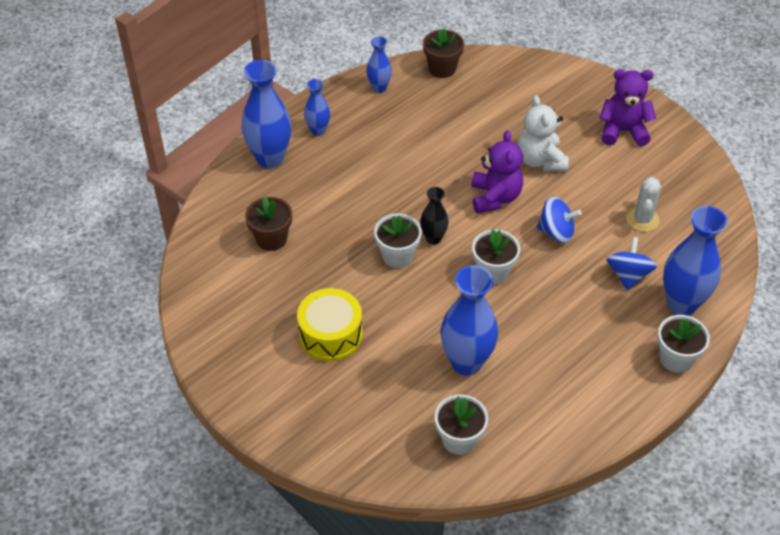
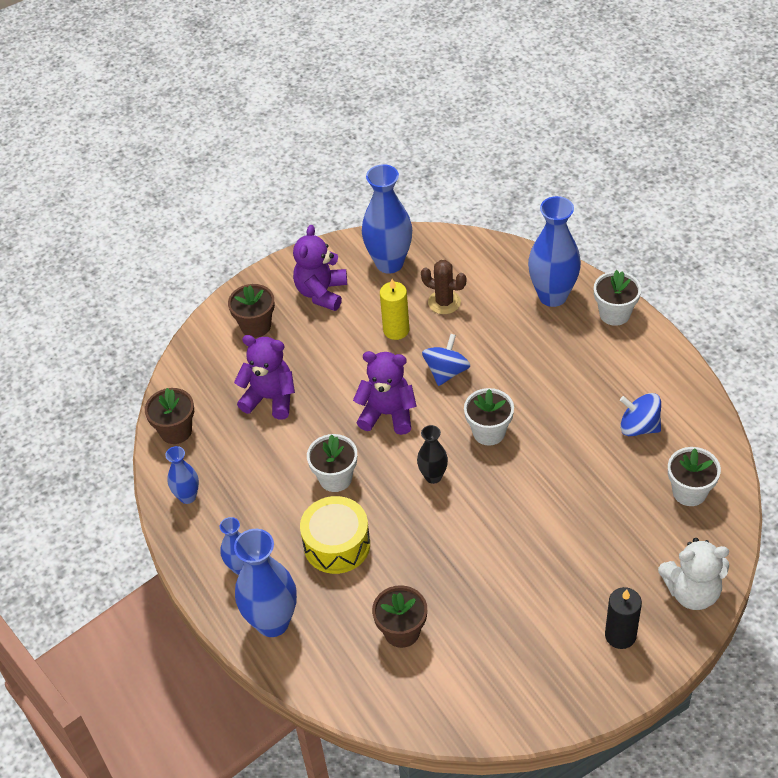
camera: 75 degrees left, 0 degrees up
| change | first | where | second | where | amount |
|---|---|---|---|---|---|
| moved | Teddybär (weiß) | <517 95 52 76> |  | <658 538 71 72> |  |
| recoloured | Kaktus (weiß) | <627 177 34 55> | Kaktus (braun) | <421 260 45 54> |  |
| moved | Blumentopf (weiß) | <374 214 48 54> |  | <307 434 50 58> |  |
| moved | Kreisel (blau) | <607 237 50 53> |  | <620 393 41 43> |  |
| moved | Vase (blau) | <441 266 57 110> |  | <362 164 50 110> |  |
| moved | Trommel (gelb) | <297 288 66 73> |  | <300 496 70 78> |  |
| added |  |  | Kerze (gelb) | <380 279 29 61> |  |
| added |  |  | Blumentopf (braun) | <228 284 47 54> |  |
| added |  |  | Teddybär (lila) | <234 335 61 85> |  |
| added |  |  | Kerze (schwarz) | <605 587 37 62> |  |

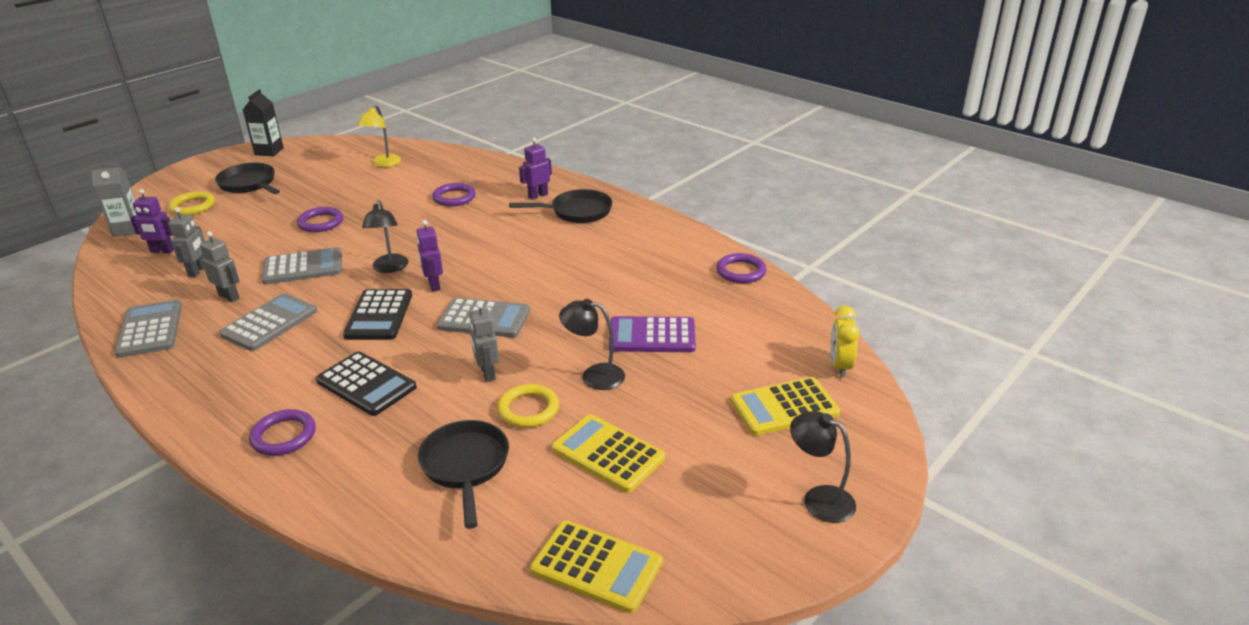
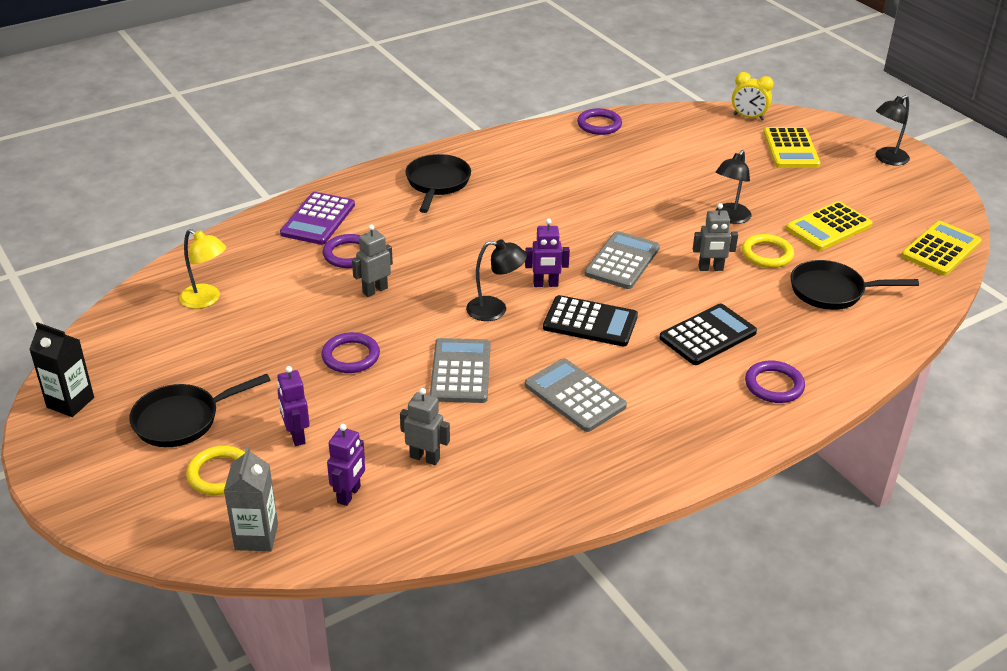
camera: 75 degrees left, 5 degrees up
| change | first | where | second | where | amount |
|---|---|---|---|---|---|
| moved | Roboter (lila) | <519 138 33 62> |  | <277 366 33 80> |  |
| moved | Roboter (grau) | <200 231 40 71> |  | <352 224 41 73> |  |
| removed | Taschenrechner (grau) | <115 300 67 58> |  |  |  |
| moved | Taschenrechner (lila) | <609 316 87 36> |  | <280 192 75 53> |  |

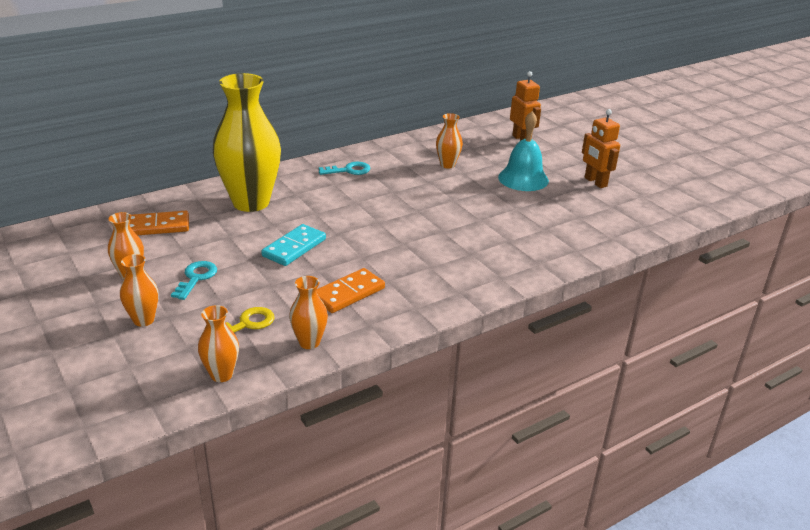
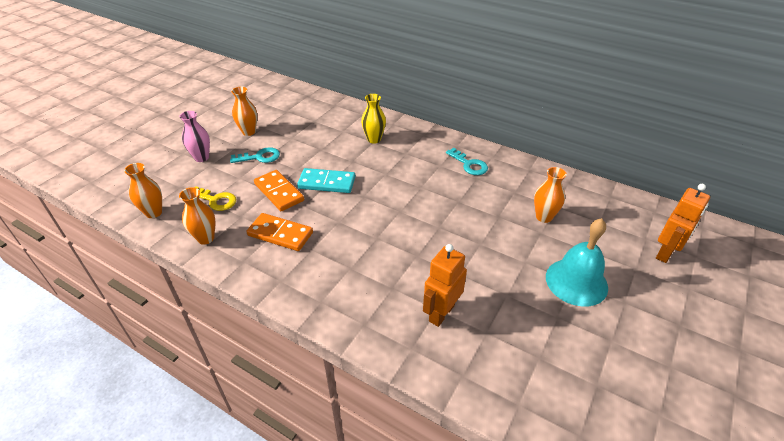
camera: 65 degrees right, 10 degrees up
| change | first | where | second | where | amount |
|---|---|---|---|---|---|
| resized | Vase (gelb) | <213 73 68 139> |  | <361 94 25 50> | x0.45 |
| moved | Roboter (orange) | <582 109 38 79> |  | <423 244 44 83> |  |
| moved | Dominostein (orange) | <130 211 59 24> |  | <254 170 50 41> |  |
| recoloured | Vase (orange) | <120 254 39 73> | Vase (rosa) | <179 111 31 51> |  |

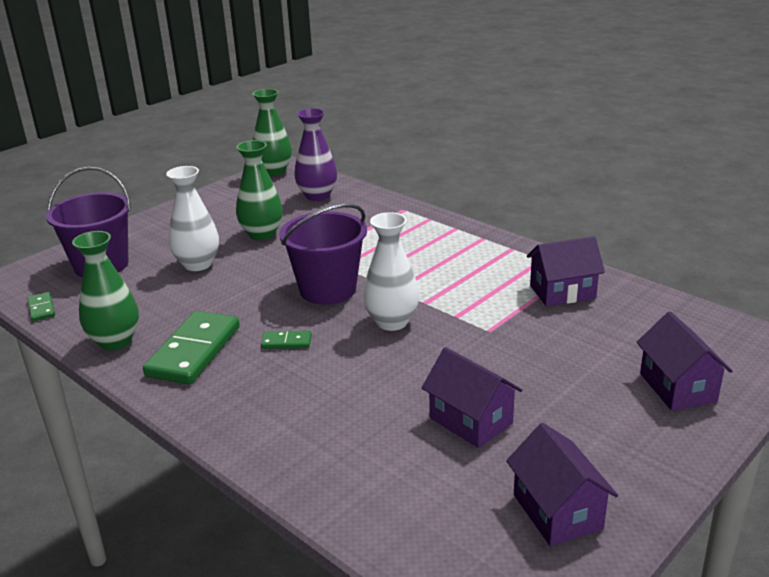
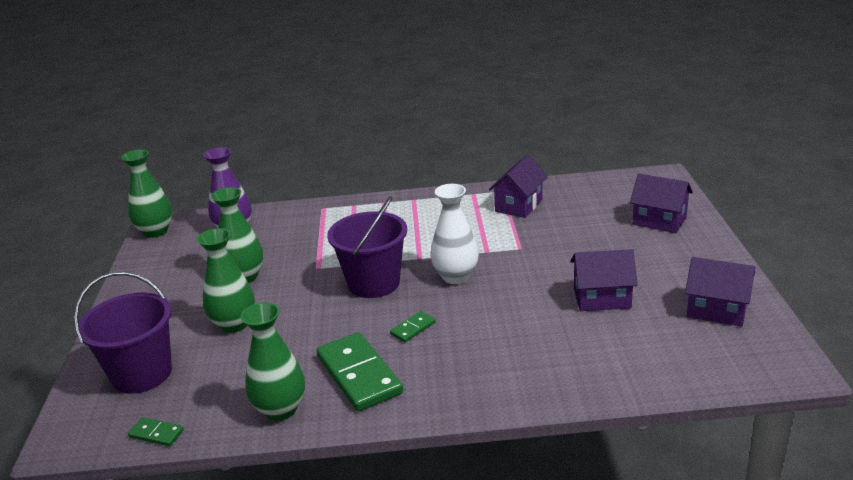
camera: 45 degrees left, 0 degrees up
| change | first | where | second | where | amount |
|---|---|---|---|---|---|
| recoloured | Vase (weiß) | <166 166 53 105> | Vase (grün) | <197 228 58 105> |  |

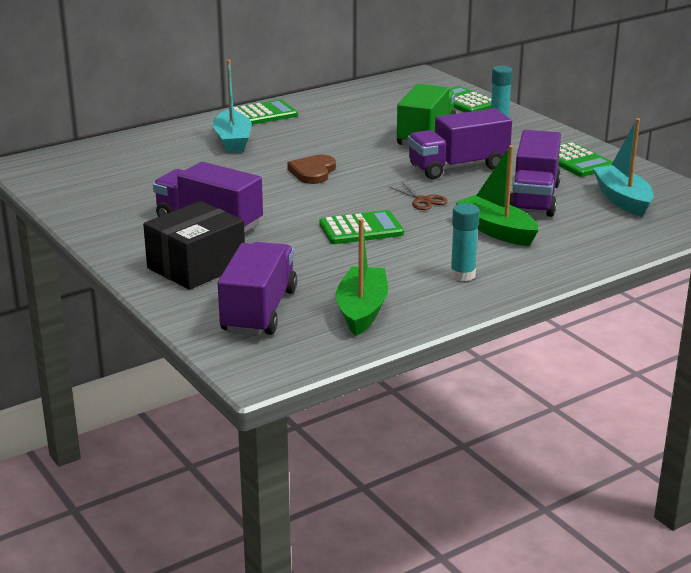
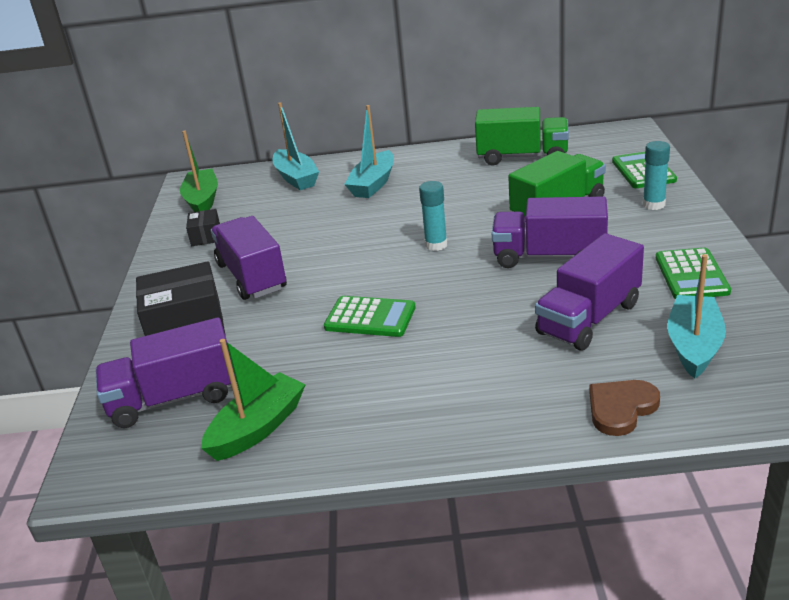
camera: 35 degrees right, 5 degrees up
| change | first | where | second | where | amount |
|---|---|---|---|---|---|
| removed | Taschenrechner (grün) | <233 100 65 25> |  |  |  |
| moved | Boot (grün) | <456 145 82 101> |  | <180 131 38 81> |  |
| moved | Herz (braun) | <287 155 49 29> |  | <589 380 71 56> |  |
| removed | Schere (braun) | <389 182 59 28> |  |  |  |
| moved | Klebestift (türkis) | <450 203 30 78> |  | <419 181 29 70> |  |
| turned | Lastwagen (lila) | <218 242 79 94> |  | <95 318 141 110> | 150 degrees counterclockwise |
| added |  |  | Boot (türkis) | <273 102 46 88> |  |
| added |  |  | Lastwagen (grün) | <475 107 94 59> |  |
| added |  |  | Schachtel (schwarz) | <186 209 34 37> |  |

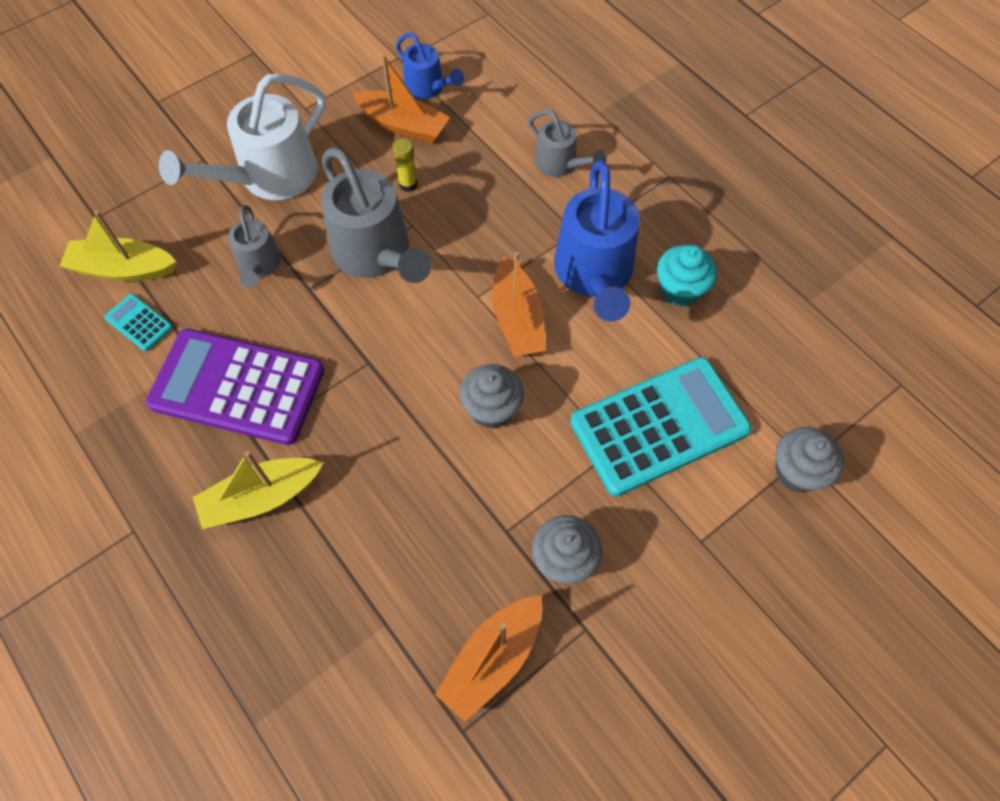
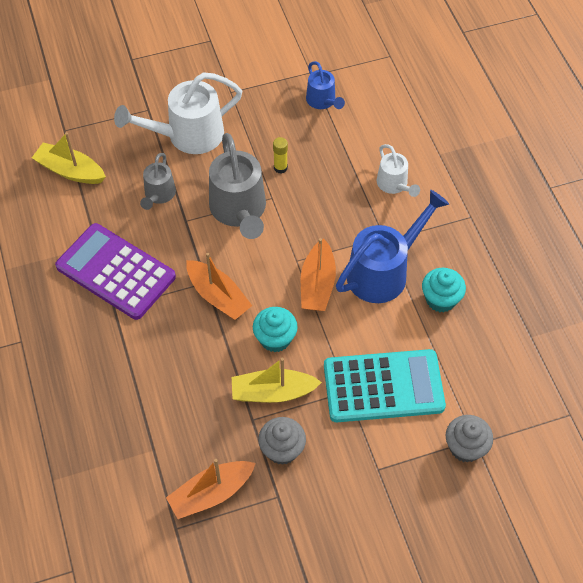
camera: 20 degrees right, 5 degrees down
| change | first | where | second | where | amount |
|---|---|---|---|---|---|
| moved | Boot (orange) | <353 54 97 89> |  | <186 253 66 67> |  |
| recoloured | Gießkanne (grau) | <528 110 79 67> | Gießkanne (weiß) | <377 144 43 53> |  |
| turned | Gießkanne (blau) | <554 160 86 162> |  | <336 190 113 113> | 150 degrees counterclockwise |
| removed | Taschenrechner (türkis) | <104 294 69 57> |  |  |  |
| recoloured | Muffin (grau) | <460 364 64 64> | Muffin (türkis) | <253 307 45 45> |  |
| moved | Boot (gelb) | <193 451 130 78> |  | <232 358 90 45> |  |

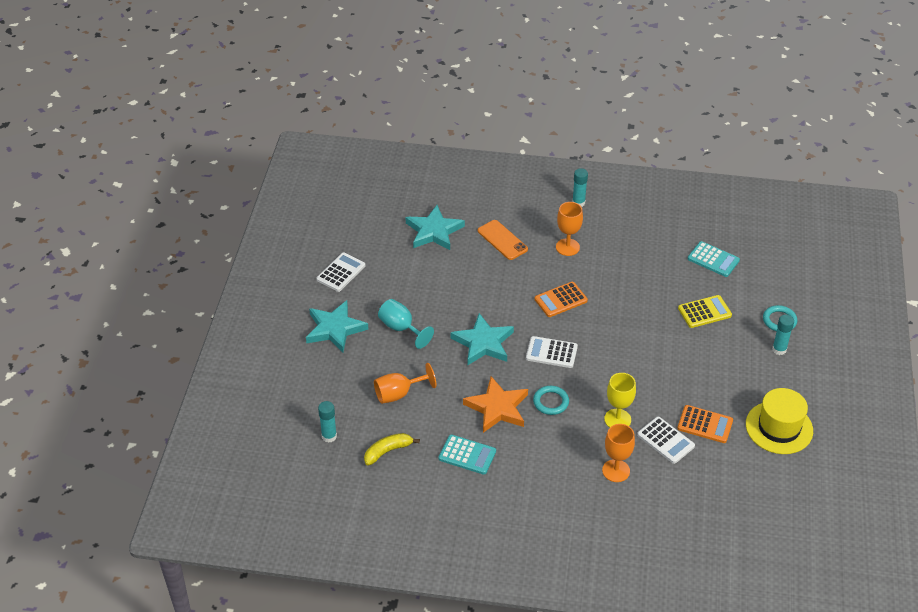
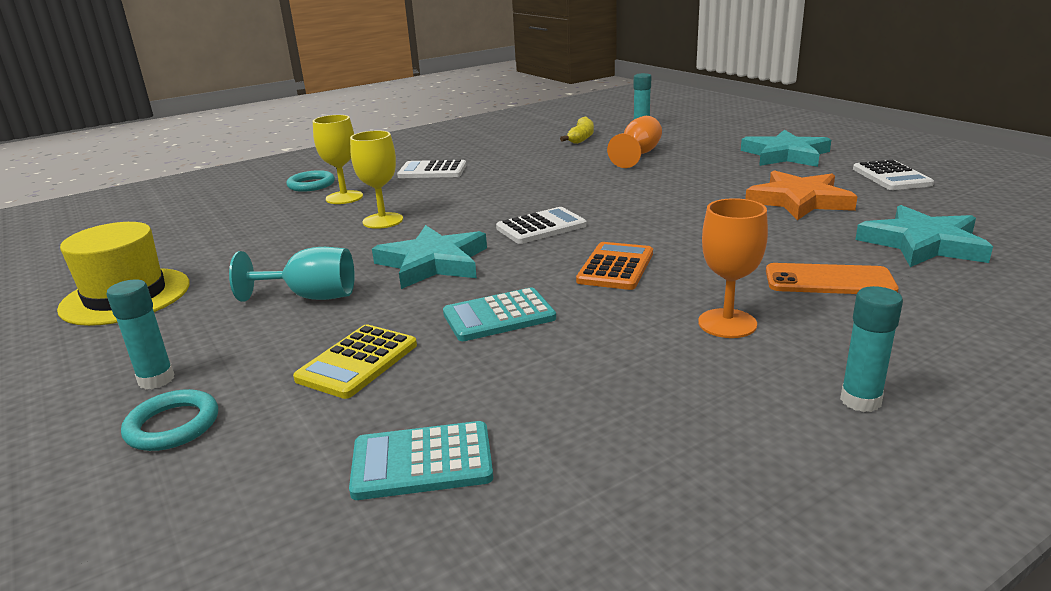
camera: 140 degrees right, 20 degrees down
| change | first | where | second | where | amount |
|---|---|---|---|---|---|
| moved | Kelch (türkis) | <378 299 56 50> |  | <229 247 126 55> |  |
| moved | Stern (türkis) | <450 313 64 53> |  | <372 225 115 64> |  |
| moved | Stern (orange) | <463 376 65 57> |  | <745 170 113 50> |  |
| moved | Ring (türkis) | <533 386 36 29> |  | <286 170 49 22> |  |
| removed | Taschenrechner (orange) | <677 405 56 38> |  |  |  |
| moved | Taschenrechner (weiß) | <637 417 58 47> |  | <397 159 69 19> |  |
| recoloured | Kelch (orange) | <602 424 33 58> | Kelch (gelb) | <313 115 50 89> |  |
| moved | Taschenrechner (türkis) | <438 435 58 39> |  | <443 288 113 53> |  |

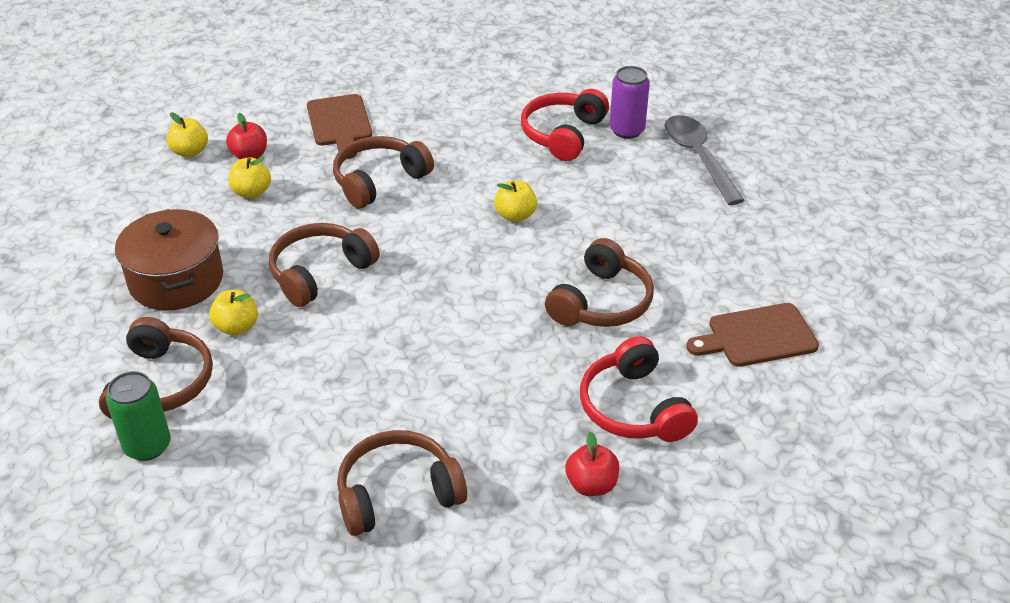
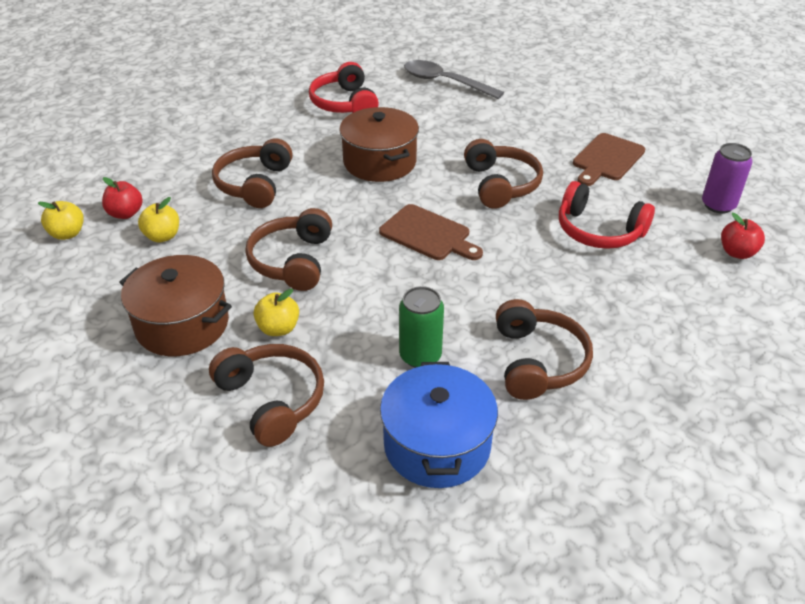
camera: 40 degrees left, 0 degrees up
| change | first | where | second | where | amount |
|---|---|---|---|---|---|
| moved | Dose (lila) | <610 66 40 73> |  | <702 143 51 71> |  |
| moved | Schneidebrett (braun) | <307 94 65 65> |  | <379 204 104 56> |  |
| replaced | Apfel (gelb) | <494 181 43 41> | Kochtopf (braun) | <339 107 80 75> |  |
| moved | Dose (grün) | <106 371 65 90> |  | <399 286 45 82> |  |
| turned | Kopfhörer (braun) | <337 430 130 106> |  | <496 299 97 101> | 150 degrees clockwise |
| moved | Apfel (rot) | <565 432 54 64> |  | <721 213 44 46> |  |
| added |  |  | Kochtopf (blau) | <380 362 118 126> |  |

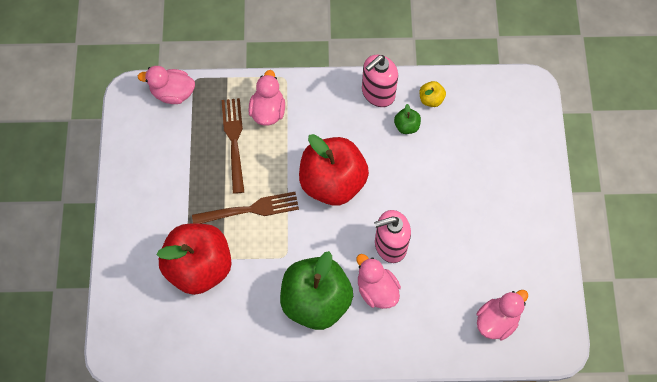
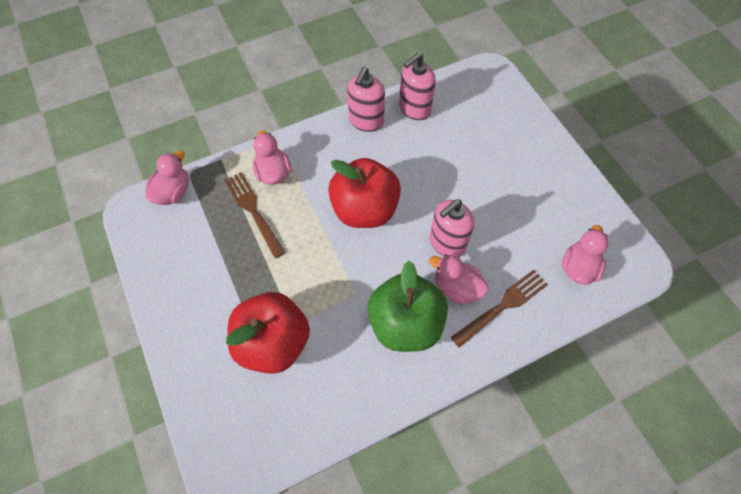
camera: 25 degrees left, 5 degrees down
| change | first | where | second | where | amount |
|---|---|---|---|---|---|
| turned | Ente (rosa) | <138 66 57 38> |  | <145 151 44 54> | 135 degrees clockwise |
| replaced | Apfel (gelb) | <420 81 26 26> | Seifenspender (rosa) | <399 53 37 67> |  |
| removed | Apfel (grün) | <394 104 27 30> |  |  |  |
| moved | Gabel (braun) | <192 192 107 32> |  | <451 270 97 78> |  |

